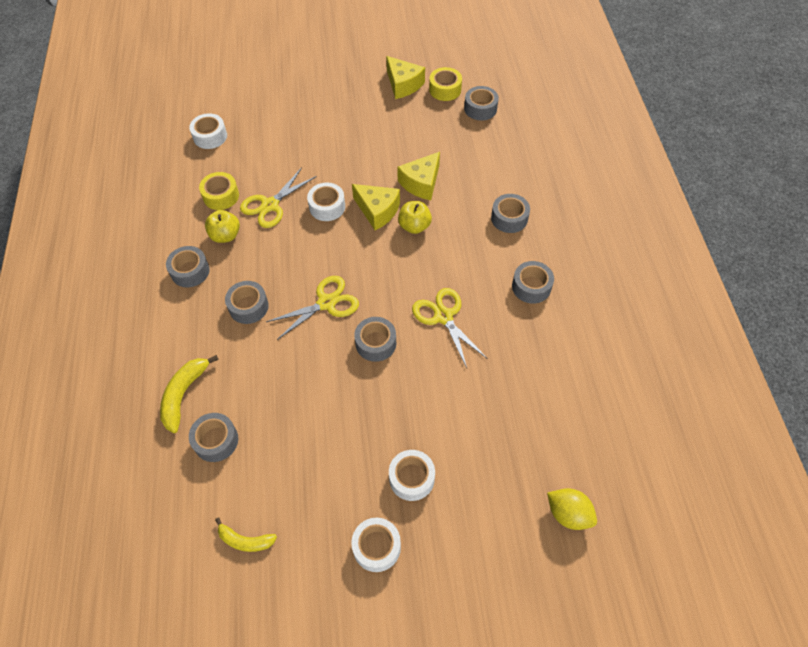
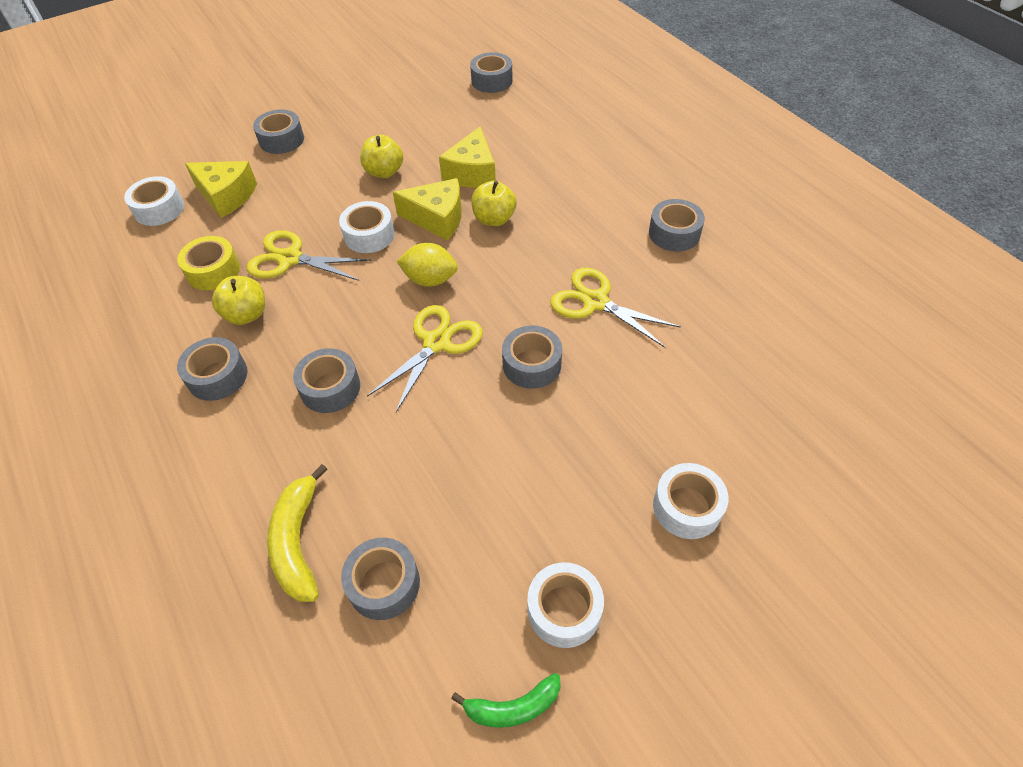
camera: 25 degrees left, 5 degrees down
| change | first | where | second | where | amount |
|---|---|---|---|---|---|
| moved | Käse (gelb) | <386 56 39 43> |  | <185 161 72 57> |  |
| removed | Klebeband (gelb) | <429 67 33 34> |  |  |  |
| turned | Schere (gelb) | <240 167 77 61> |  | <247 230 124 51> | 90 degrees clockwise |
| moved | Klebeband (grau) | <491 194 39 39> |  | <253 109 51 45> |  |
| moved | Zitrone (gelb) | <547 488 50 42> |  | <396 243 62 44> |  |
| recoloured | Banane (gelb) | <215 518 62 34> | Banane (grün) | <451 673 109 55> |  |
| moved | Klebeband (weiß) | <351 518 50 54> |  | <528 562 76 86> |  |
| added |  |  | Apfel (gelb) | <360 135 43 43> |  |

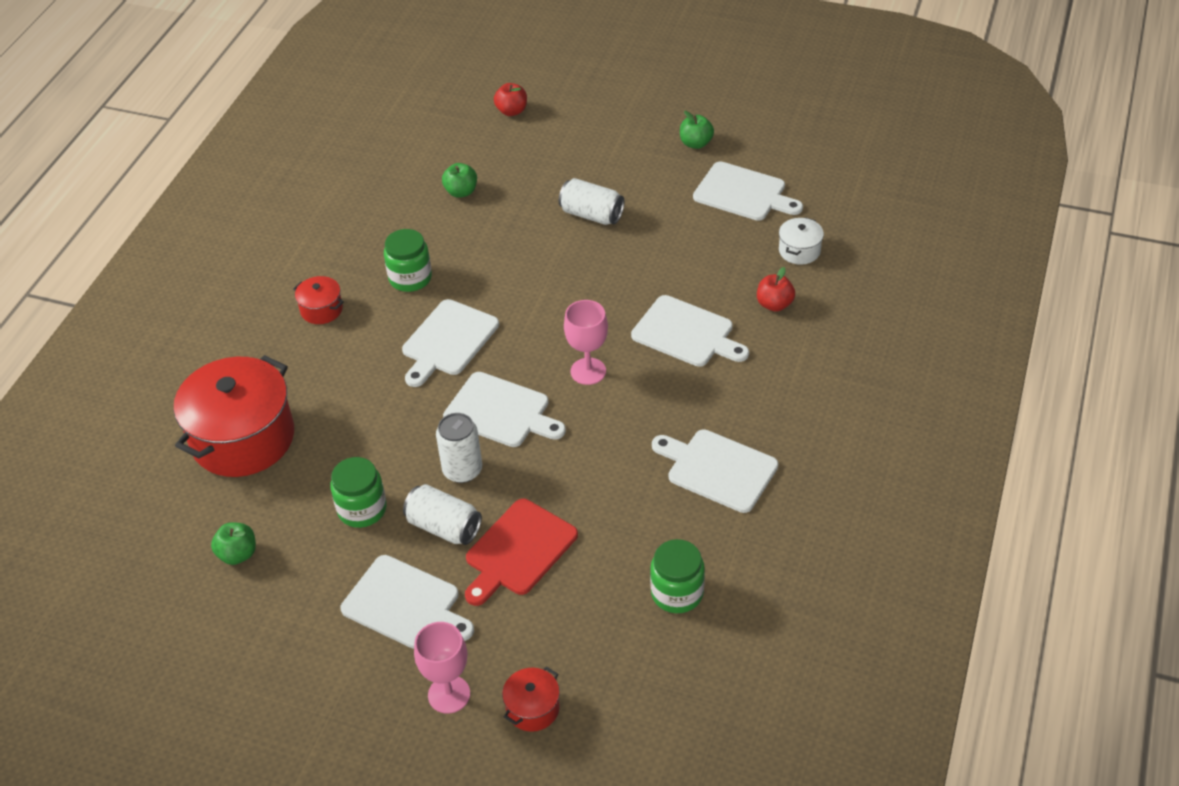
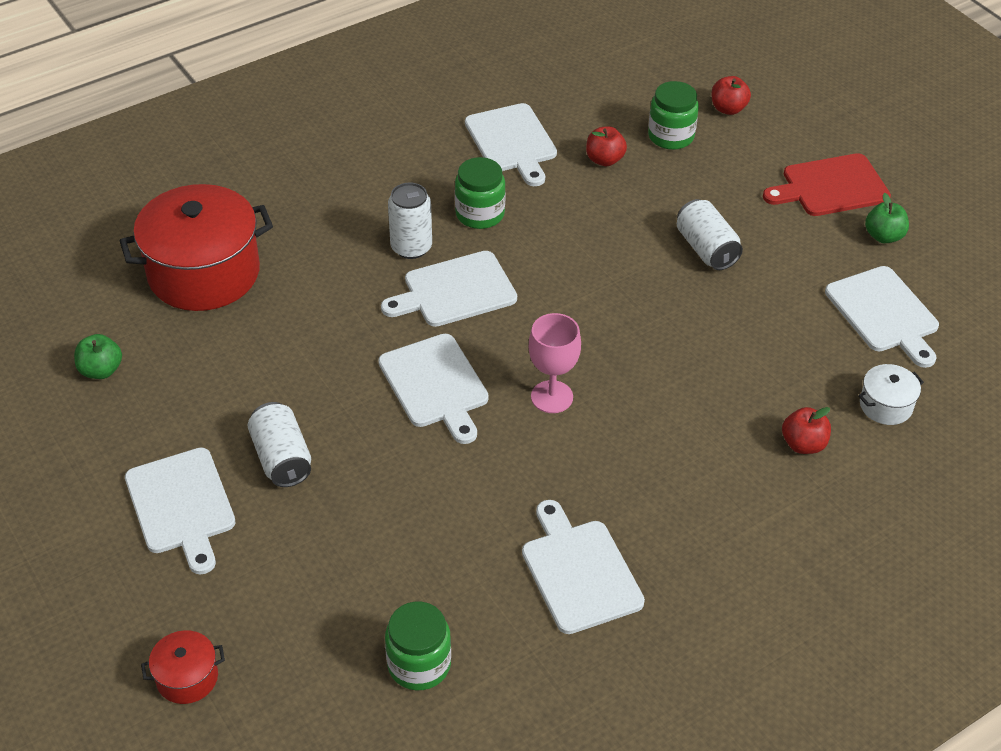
camera: 35 degrees right, 0 degrees up
| change | first | where | second | where | amount |
|---|---|---|---|---|---|
| recoloured | Apfel (grün) | <442 163 35 35> | Apfel (rot) | <586 126 41 40> |  |
| removed | Kochtopf (rot) | <293 276 51 48> |  |  |  |
| moved | Schneidebrett (weiß) | <631 295 118 72> |  | <465 103 92 83> |  |
| moved | Dose (weiß) | <436 413 46 70> |  | <388 183 44 76> |  |
| moved | Einmachglas (grün) | <330 457 57 71> |  | <648 81 51 69> |  |
| moved | Schneidebrett (rot) | <465 499 113 107> |  | <763 153 128 63> |  |
| removed | Kelch (rosa) | <414 622 56 92> |  |  |  |

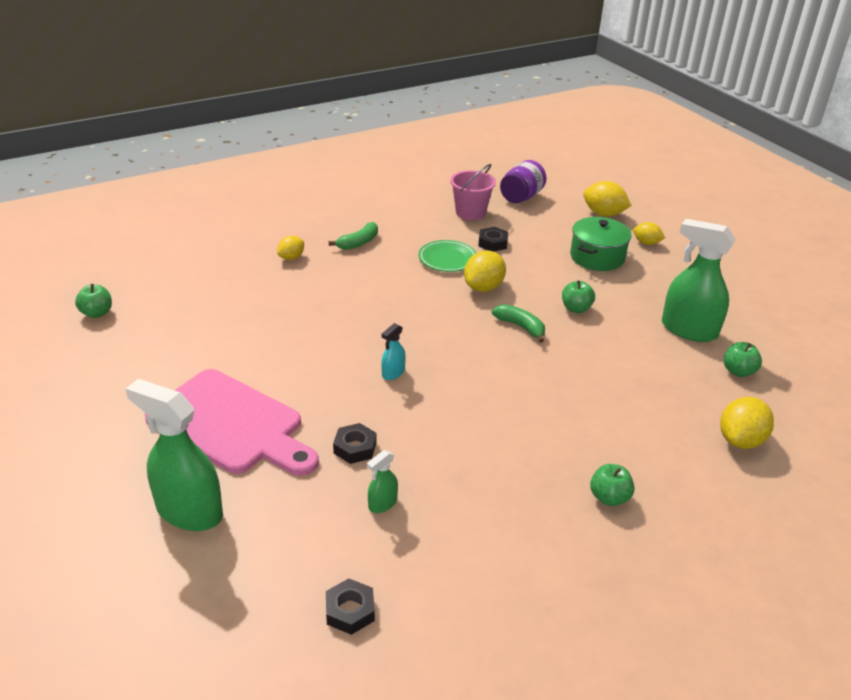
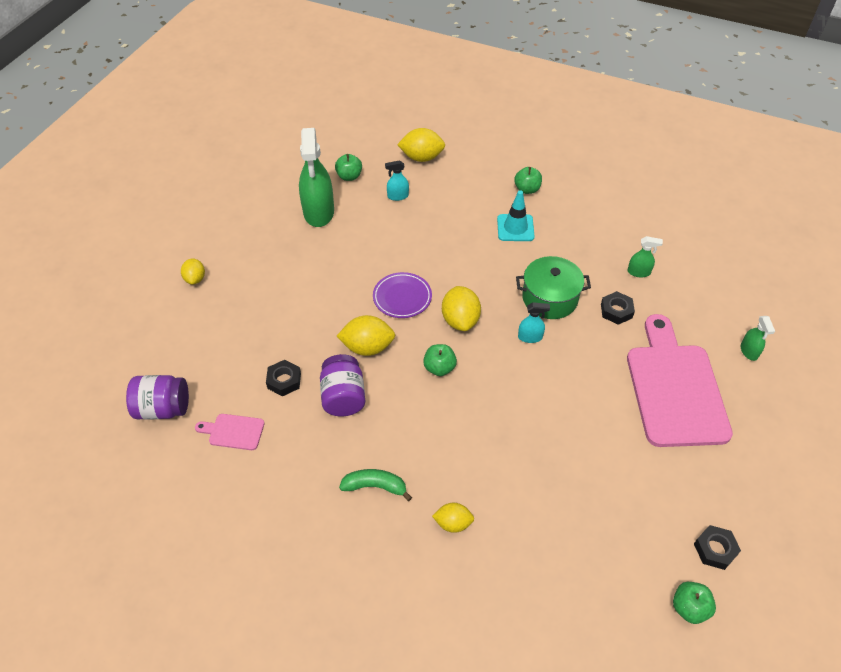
camera: 125 degrees left, 15 degrees up
| change | first | where | second | where | amount |
|---|---|---|---|---|---|
| replaced | Eimer (rosa) | <450 164 46 56> | Schneidebrett (rosa) | <195 414 70 36> |  |
| moved | Zitrone (gelb) | <583 181 49 35> |  | <442 286 39 45> |  |
| moved | Kochtopf (grün) | <570 217 62 54> |  | <516 256 75 63> |  |
| replaced | Teller (grün) | <418 240 58 32> | Einmachglas (lila) | <320 354 45 62> |  |
| moved | Apfel (grün) | <562 280 33 33> |  | <423 344 34 32> |  |
| replaced | Banane (grün) | <492 304 53 39> | Teller (lila) | <373 272 59 46> |  |
| resized | Sprühflasche (grün) | <126 379 97 152> |  | <741 316 34 45> | x0.46 |
| moved | Sechskantmutter (schwarz) | <326 578 49 57> |  | <694 525 47 45> |  |
| added |  |  | Sprühflasche (türkis) | <385 160 24 41> |  |
| added |  |  | Leitkegel (türkis) | <497 190 38 51> |  |

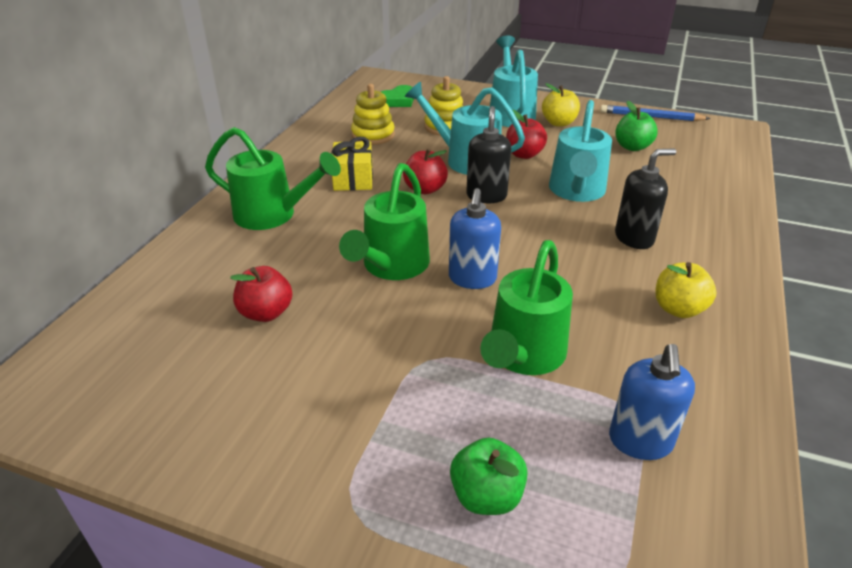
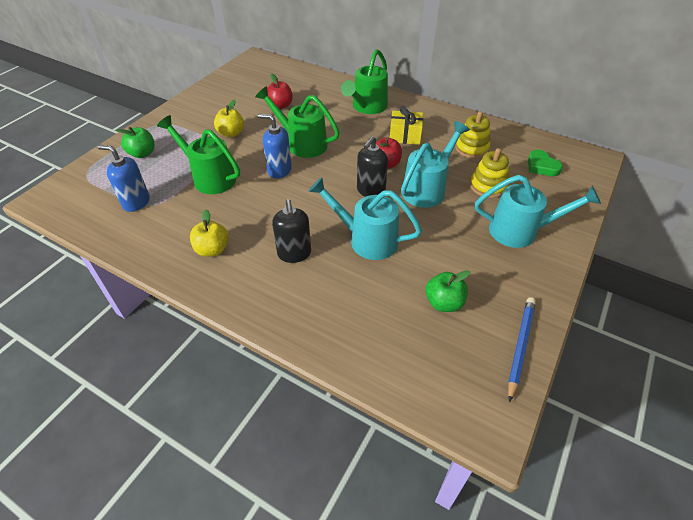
camera: 100 degrees right, 10 degrees up
| change | first | where | second | where | amount |
|---|---|---|---|---|---|
| moved | Apfel (gelb) | <542 83 38 44> |  | <214 99 30 38> |  |
| turned | Seifenspender (schwarz) | <466 106 45 97> |  | <357 136 31 61> | 105 degrees clockwise |
| removed | Apfel (rot) | <506 110 41 49> |  |  |  |

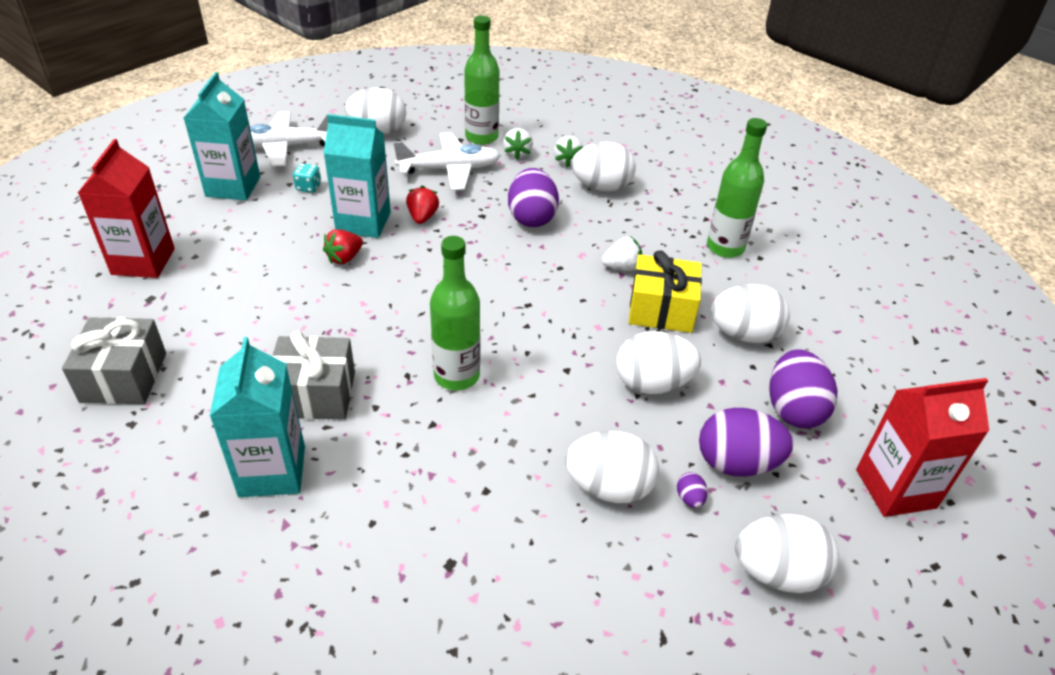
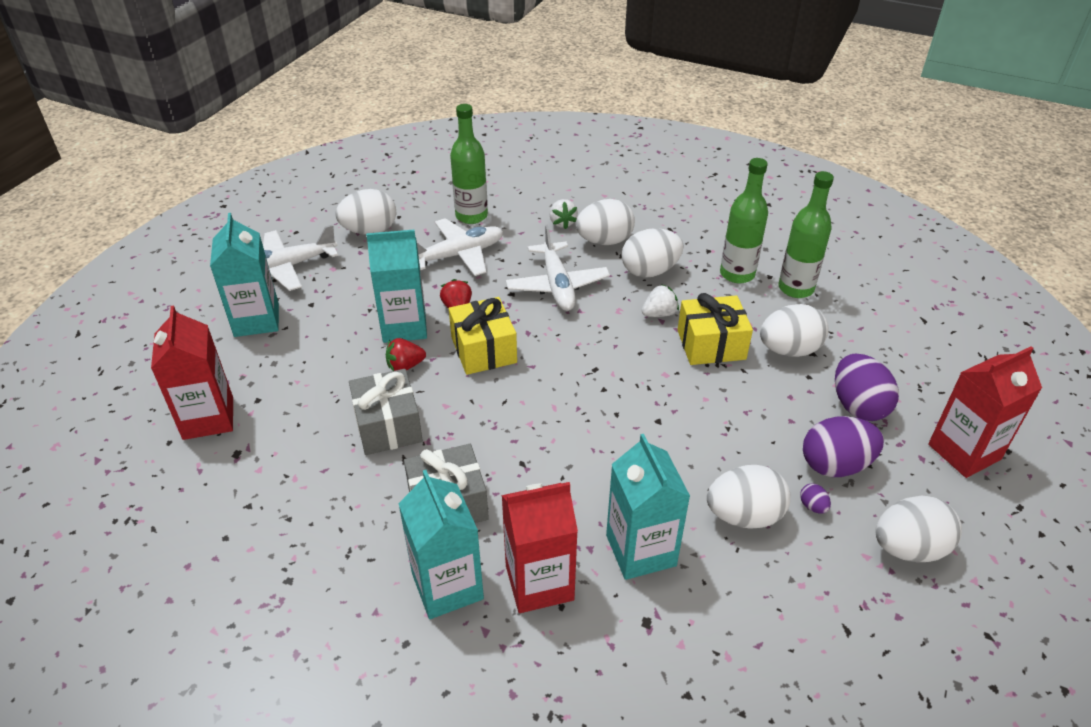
camera: 15 degrees left, 0 degrees up
| change | first | where | second | where | amount |
|---|---|---|---|---|---|
| removed | Erdbeere (weiß) | <503 128 30 32> |  |  |  |
| removed | Spielwürfel (türkis) | <293 163 28 30> |  |  |  |
| replaced | Ei (lila) | <508 168 51 59> | Flugzeug (weiß) | <506 224 104 87> |  |
| turned | Erdbeere (rot) | <323 229 40 35> |  | <386 338 40 33> | 45 degrees clockwise |
| moved | Flasche (grün) | <430 236 50 154> |  | <778 171 56 127> |  |
| moved | Geschenk (grau) | <62 317 104 87> |  | <349 369 74 86> |  |
| moved | Ei (weiß) | <616 331 85 63> |  | <622 228 62 50> |  |
| added |  |  | Geschenk (gelb) | <449 297 68 78> |  |
| added |  |  | Getränkekarton (türkis) | <606 434 84 146> |  |
| added |  |  | Getränkekarton (rot) | <502 482 76 131> |  |

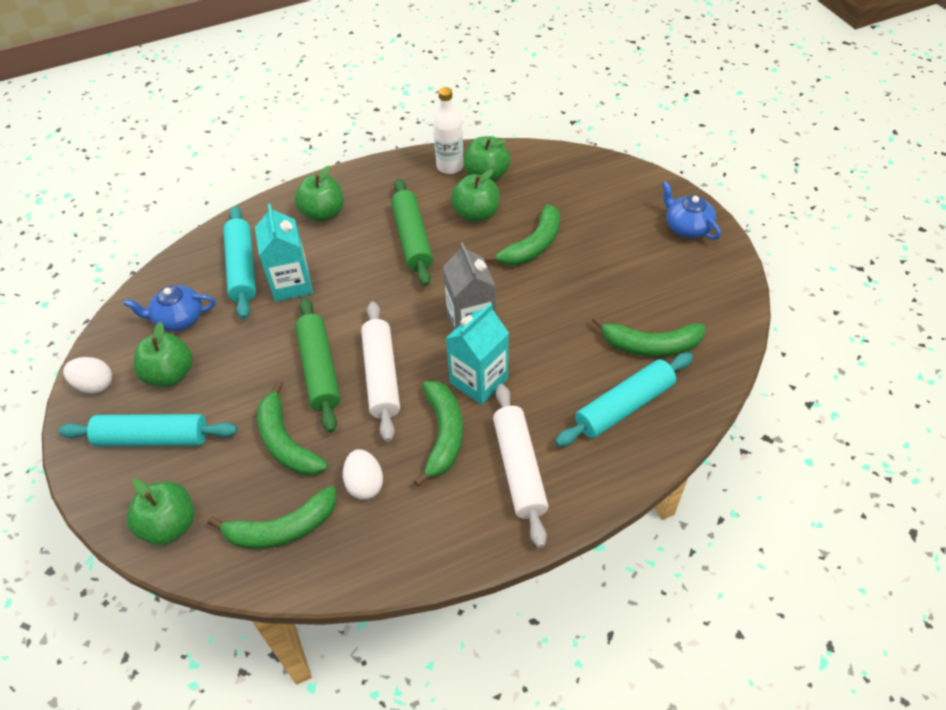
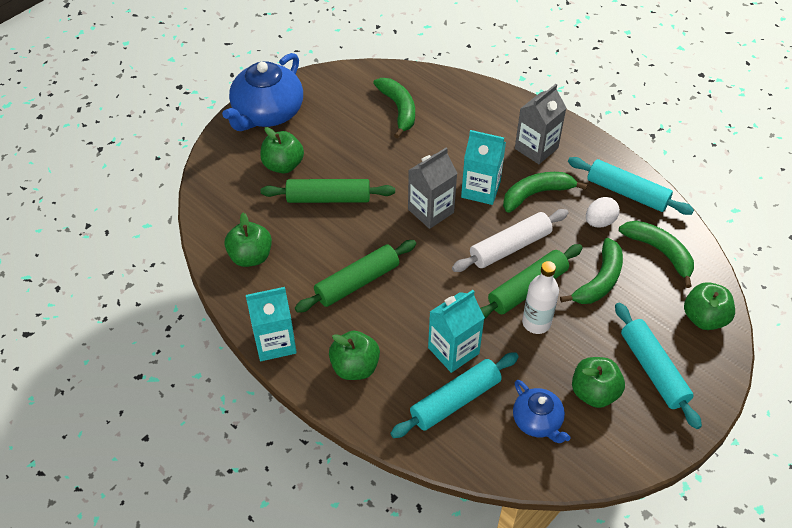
camera: 115 degrees left, 0 degrees up
| change | first | where | second | where | amount |
|---|---|---|---|---|---|
| moved | Flasche (weiß) | <433 87 31 87> |  | <522 261 37 73> |  |
| moved | Apfel (grün) | <451 169 48 53> |  | <260 127 44 47> |  |
| resized | Teekanne (blau) | <662 181 59 59> |  | <222 53 81 78> | x1.82 |
| replaced | Banane (grün) | <484 204 76 61> | Nudelholz (grün) | <261 179 134 24> |  |
| moved | Nudelholz (türkis) | <555 353 138 94> |  | <568 157 126 58> |  |
| removed | Ei (weiß) | <63 357 49 36> |  |  |  |
| replaced | Nudelholz (weiß) | <493 384 55 164> | Getränkekarton (grau) | <515 84 51 80> |  |
| added |  |  | Getränkekarton (türkis) | <246 287 51 74> |  |

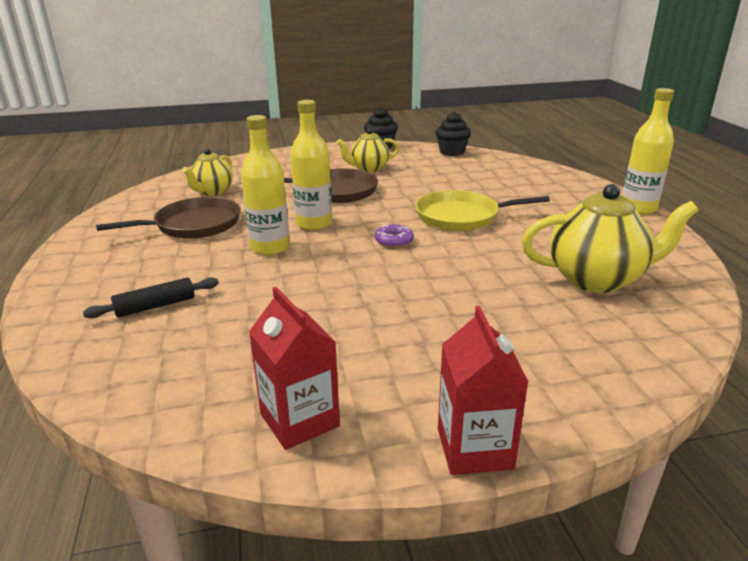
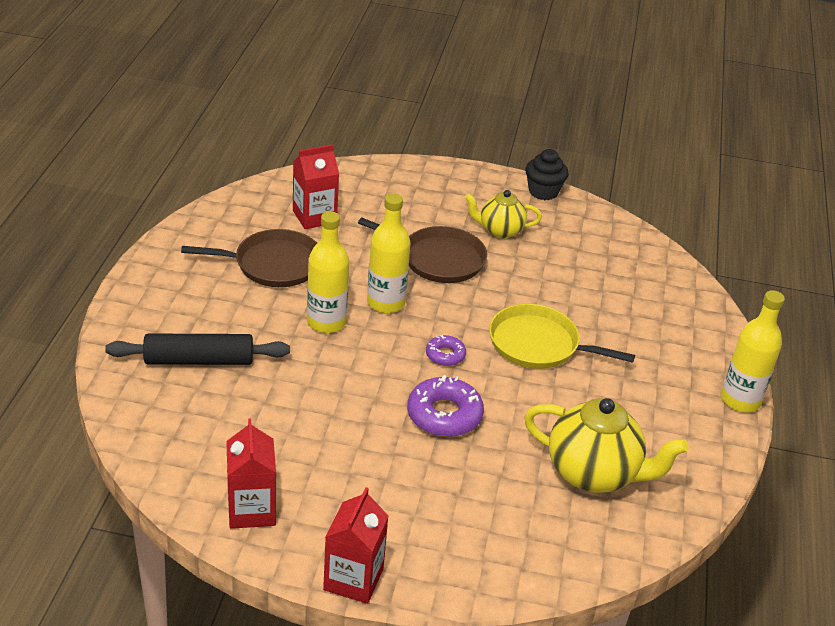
camera: 20 degrees right, 10 degrees up
| change | first | where | second | where | amount |
|---|---|---|---|---|---|
| removed | Muffin (schwarz) | <436 112 35 44> |  |  |  |
| replaced | Teekanne (gelb) | <182 148 51 48> | Getränkekarton (rot) | <293 144 46 85> |  |
| resized | Nudelholz (schwarz) | <83 277 136 41> |  | <105 334 185 31> | x1.58 |
| added |  |  | Donut (lila) | <407 375 77 62> |  |

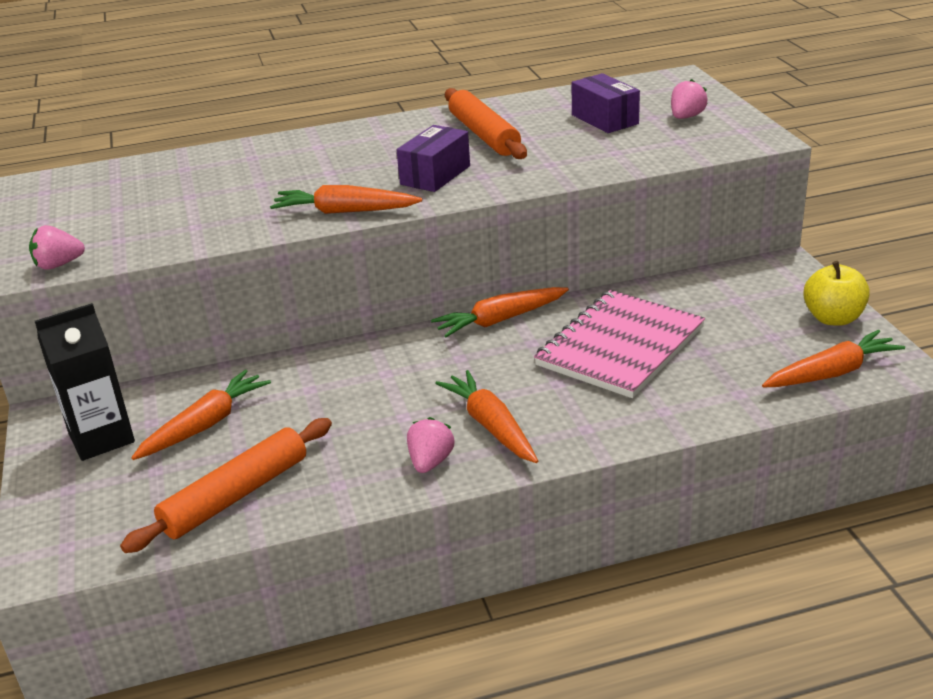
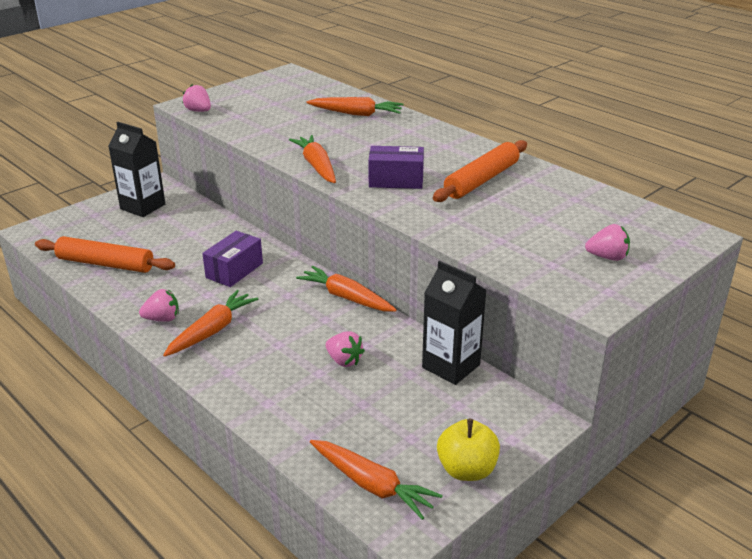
camera: 60 degrees right, 0 degrees up
| change | first | where | second | where | amount |
|---|---|---|---|---|---|
| moved | Schachtel (lila) | <572 73 68 60> |  | <202 231 61 56> |  |
| replaced | Notizbuch (rosa) | <534 290 171 108> | Erdbeere (rosa) | <326 331 39 36> |  |
| moved | Karotte (orange) | <131 370 140 90> |  | <306 97 98 19> |  |
| added |  |  | Getränkekarton (schwarz) | <422 261 65 124> |  |

